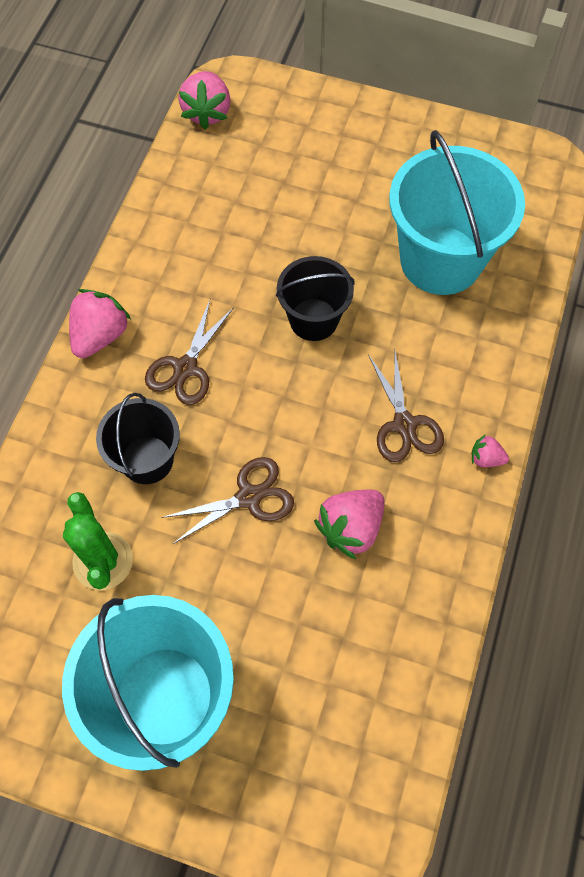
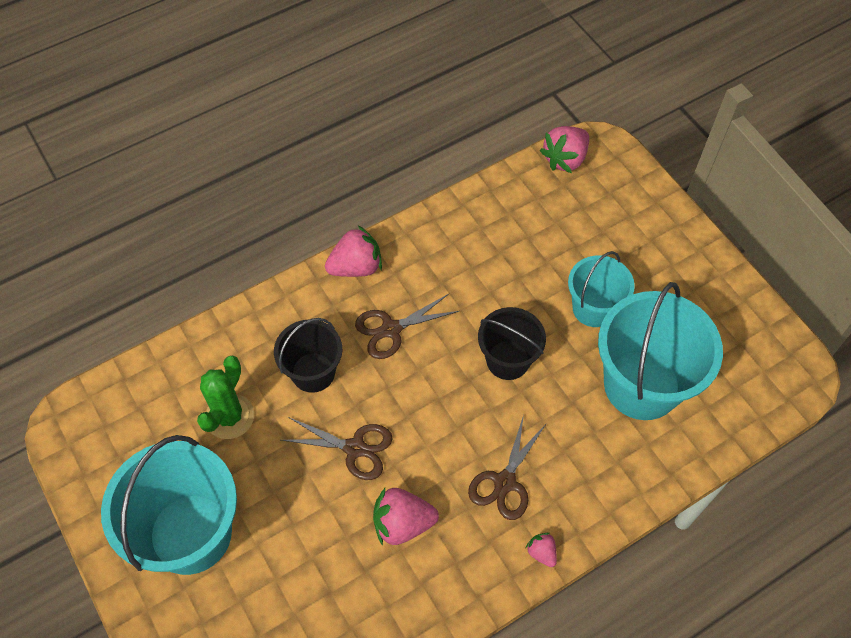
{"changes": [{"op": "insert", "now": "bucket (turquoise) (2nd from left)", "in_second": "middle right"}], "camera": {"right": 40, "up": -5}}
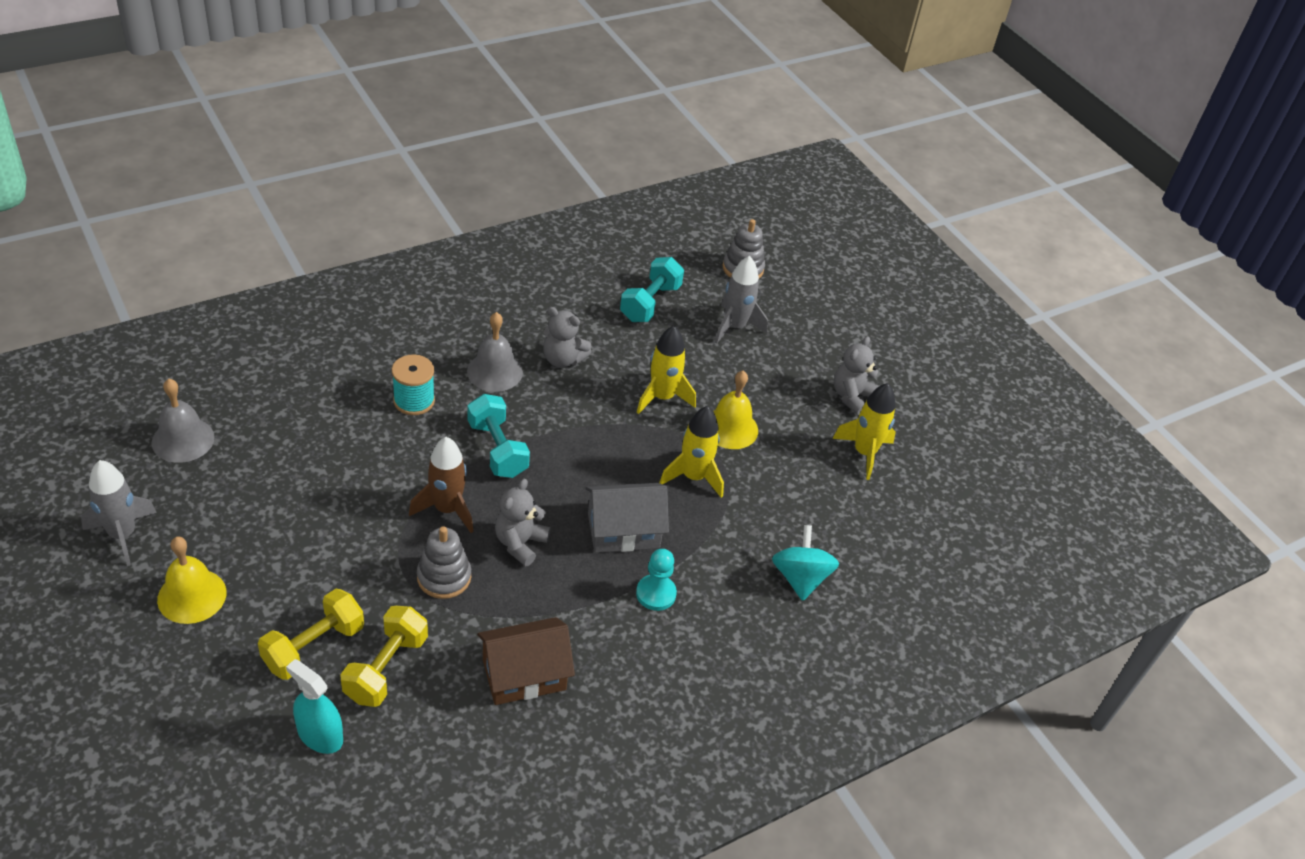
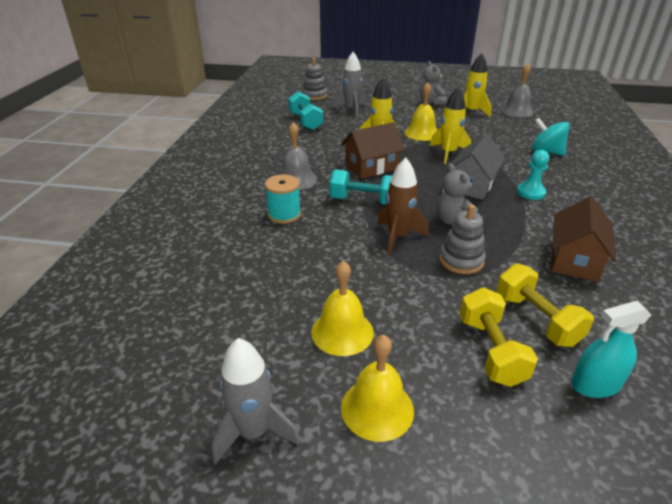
{"changes": [{"op": "insert", "now": "bell (yellow) (1st from left)", "in_second": "centre"}, {"op": "insert", "now": "house (brown) (1st from left)", "in_second": "top centre"}, {"op": "move", "was": "bell (grey) (1st from left in the first image)", "now": "bell (grey) (2nd from left)", "in_first": "middle left", "in_second": "top right"}, {"op": "delete", "was": "teddy bear (grey) (2nd from left)", "in_first": "centre"}], "camera": {"right": -45, "up": -10}}
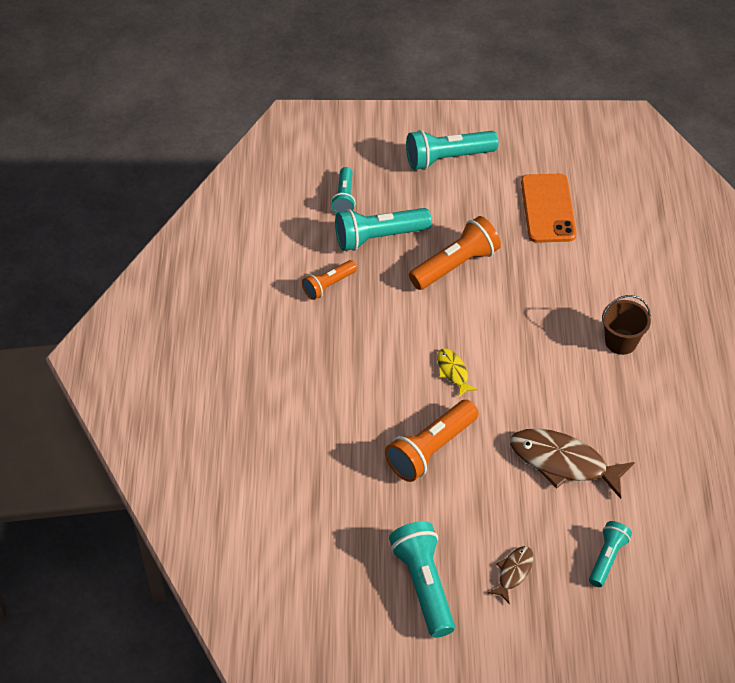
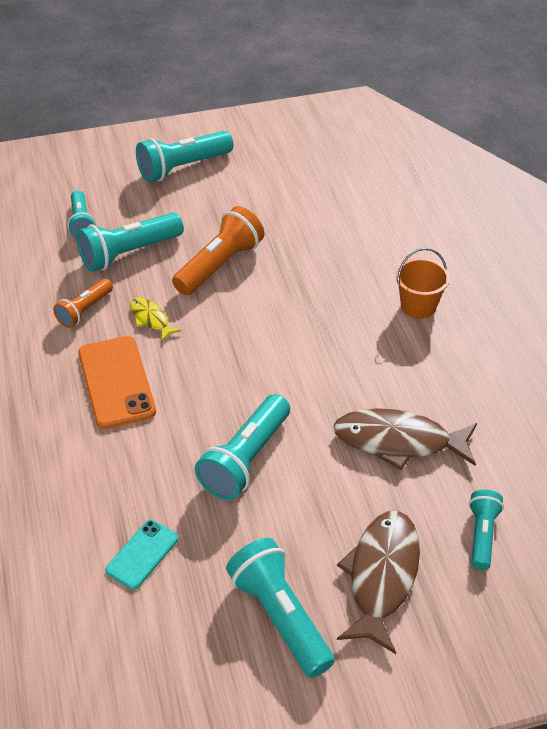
{"changes": [{"op": "move", "was": "phone (orange)", "in_first": "top right", "in_second": "middle left"}, {"op": "insert", "now": "phone (turquoise)", "in_second": "bottom left"}, {"op": "move", "was": "fish (yellow)", "in_first": "centre", "in_second": "middle left"}, {"op": "recolor", "was": "flashlight (orange) (2nd from left)", "now": "flashlight (turquoise) (4th from left)", "in_first": "centre", "in_second": "centre"}, {"op": "resize", "was": "fish (brown) (1st from left)", "in_first": "bottom right", "in_second": "bottom right", "ratio": 1.97}, {"op": "recolor", "was": "bucket (brown)", "now": "bucket (orange)", "in_first": "middle right", "in_second": "middle right"}], "camera": {"right": -15, "up": -5}}
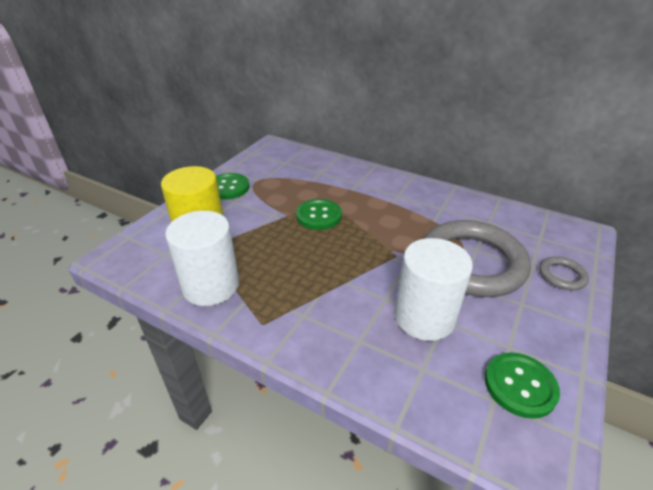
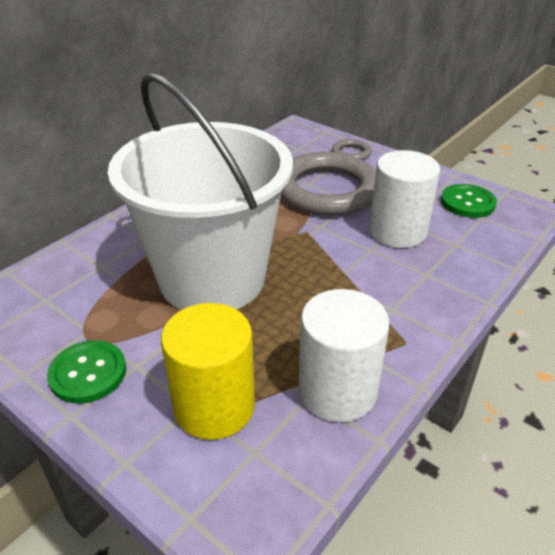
{"changes": [{"op": "replace", "was": "button (green) (2nd from left)", "now": "bucket (white)", "in_first": "centre", "in_second": "centre"}], "camera": {"right": -80, "up": 0}}
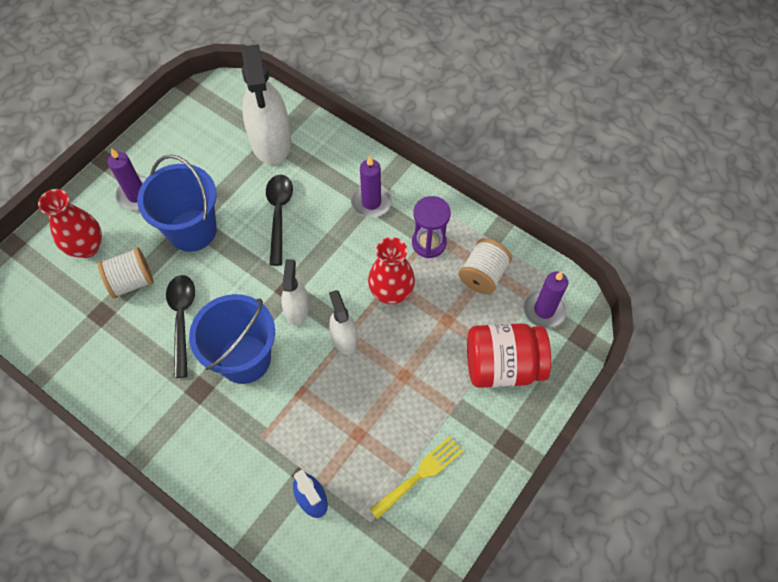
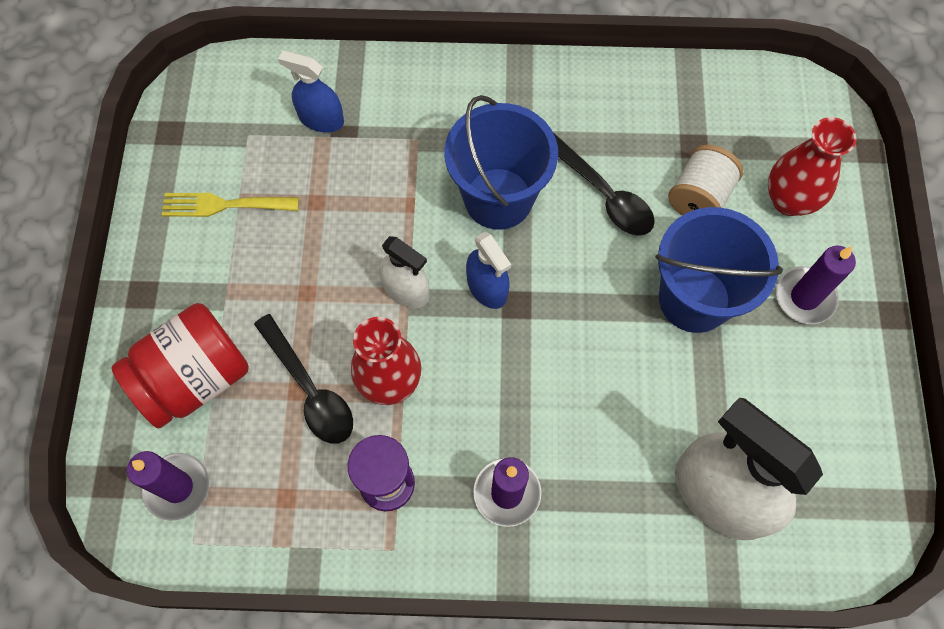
{"changes": [{"op": "rotate", "was": "fork (yellow)", "in_first": "bottom centre", "in_second": "top left", "clockwise": 75}, {"op": "move", "was": "spoon (black) (2nd from left in the first image)", "now": "spoon (black) (1st from left)", "in_first": "centre", "in_second": "middle left"}, {"op": "recolor", "was": "spray bottle (white) (2nd from left)", "now": "spray bottle (blue) (2nd from left)", "in_first": "centre", "in_second": "centre"}, {"op": "delete", "was": "spool (white) (2nd from left)", "in_first": "centre"}], "camera": {"right": 145, "up": 5}}
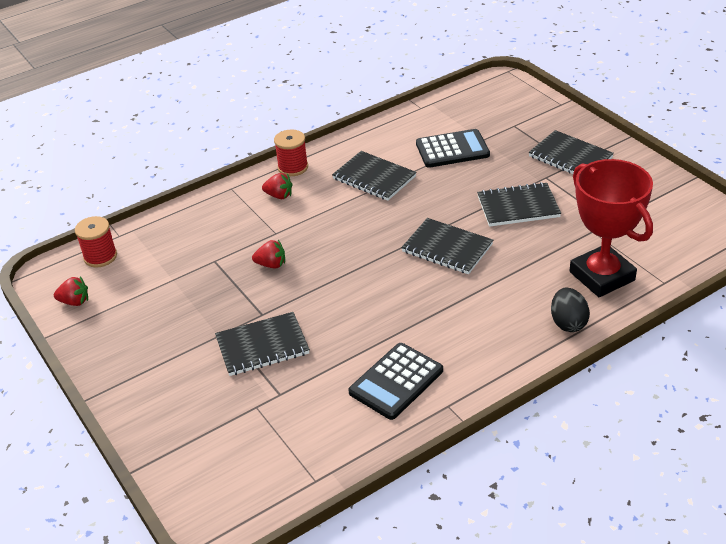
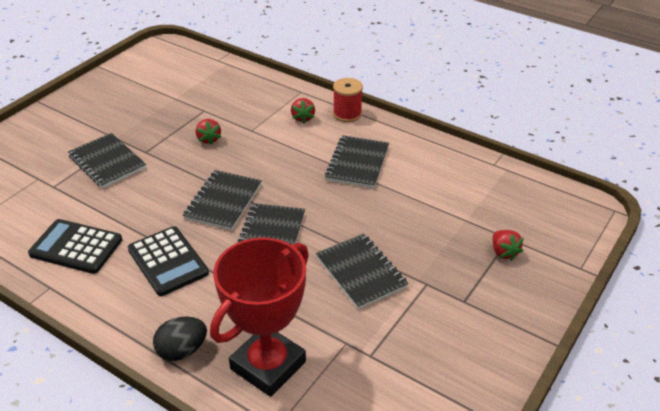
{"changes": [{"op": "move", "was": "calculator (black) (2nd from left)", "in_first": "top centre", "in_second": "middle left"}, {"op": "move", "was": "notebook (black) (5th from left in the first image)", "now": "notebook (black) (2nd from left)", "in_first": "top right", "in_second": "centre"}, {"op": "move", "was": "strawberry (red) (1st from left in the first image)", "now": "strawberry (red) (3rd from left)", "in_first": "middle left", "in_second": "middle right"}, {"op": "delete", "was": "spool (red) (1st from left)", "in_first": "middle left"}], "camera": {"right": 65, "up": 0}}
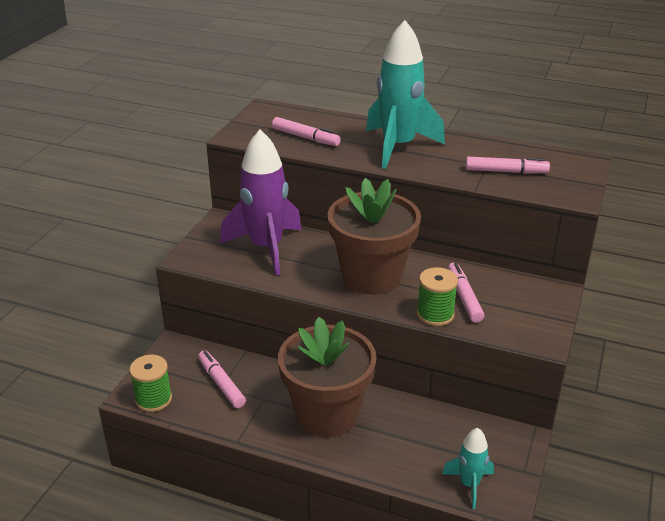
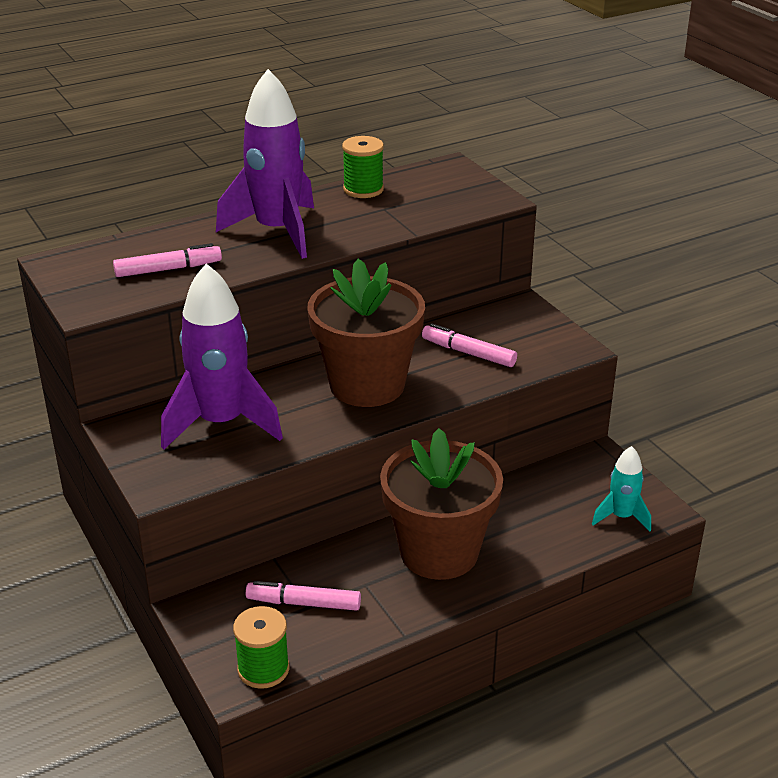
{"changes": [{"op": "recolor", "was": "rocket (turquoise) (1st from left)", "now": "rocket (purple) (2nd from left)", "in_first": "top centre", "in_second": "top centre"}, {"op": "move", "was": "spool (green) (2nd from left)", "in_first": "centre", "in_second": "top centre"}, {"op": "delete", "was": "marker (pink) (4th from left)", "in_first": "top right"}], "camera": {"right": -50, "up": 0}}
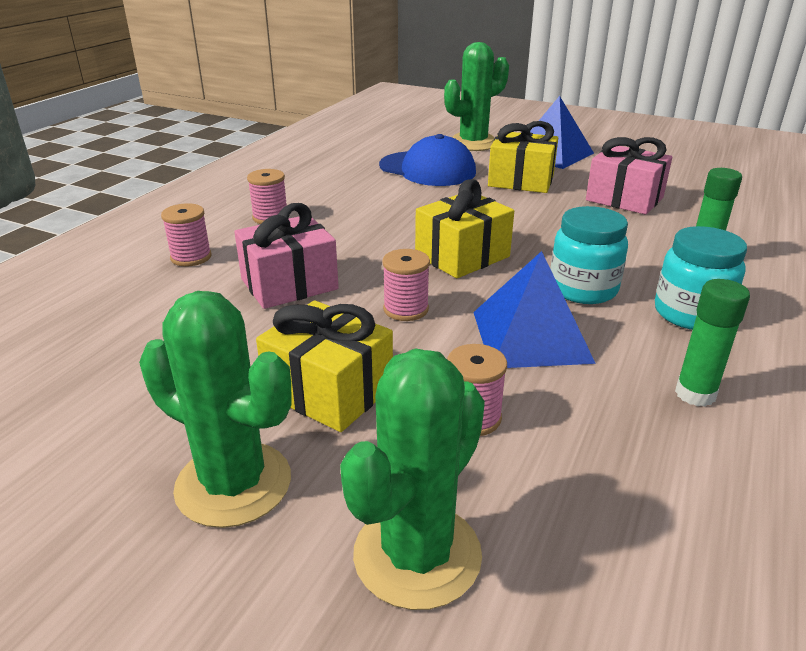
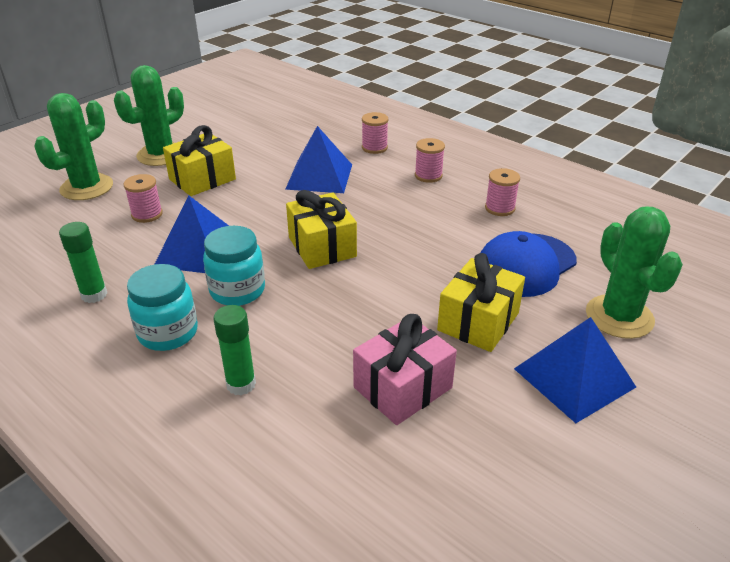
{"changes": [{"op": "rotate", "was": "cactus (green) (2nd from left in the first image)", "in_first": "bottom centre", "in_second": "top left", "clockwise": 75}, {"op": "replace", "was": "gift (pink) (1st from left)", "now": "pyramid (blue) (2nd from left)", "in_first": "centre", "in_second": "top centre"}, {"op": "move", "was": "spool (pink) (3rd from left in the first image)", "now": "spool (pink) (4th from left)", "in_first": "centre", "in_second": "middle right"}], "camera": {"right": 105, "up": 5}}
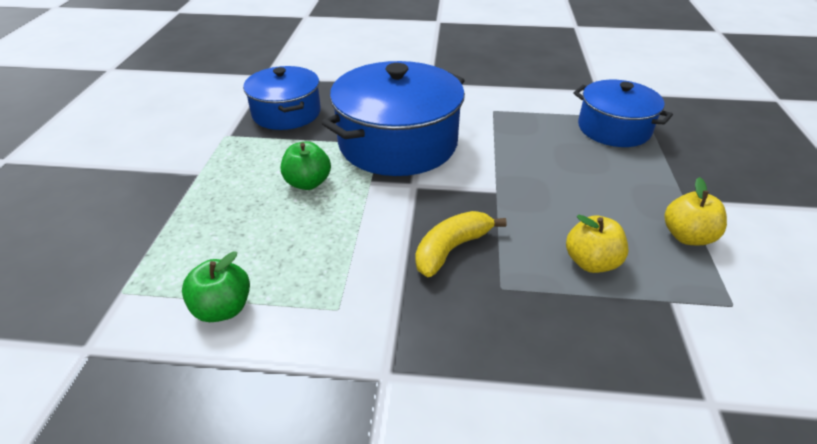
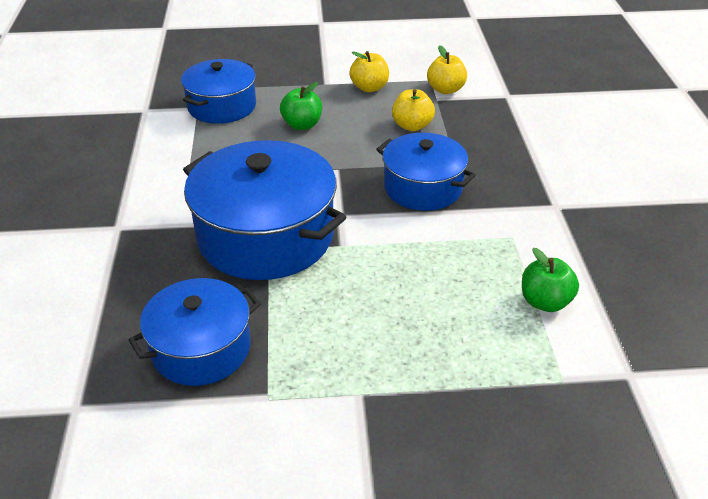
{"changes": [{"op": "move", "was": "apple (green) (2nd from left in the first image)", "now": "apple (green) (1st from left)", "in_first": "centre", "in_second": "top centre"}, {"op": "replace", "was": "banana (yellow)", "now": "pot (blue) (4th from left)", "in_first": "centre", "in_second": "centre"}, {"op": "insert", "now": "apple (yellow) (3rd from left)", "in_second": "top centre"}], "camera": {"right": -100, "up": 0}}
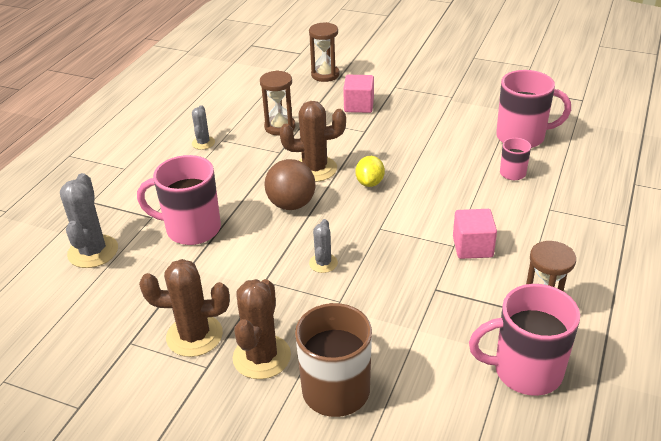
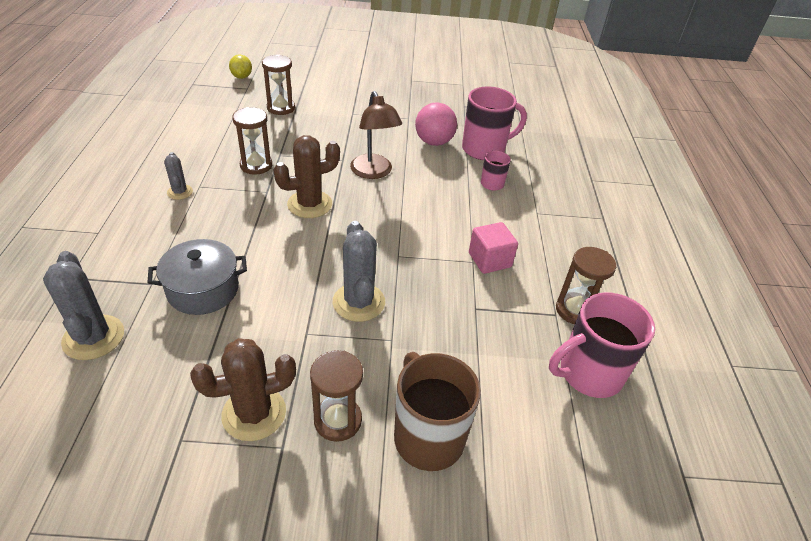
{"changes": [{"op": "replace", "was": "mug (pink) (1st from left)", "now": "pot (grey)", "in_first": "middle left", "in_second": "middle left"}, {"op": "move", "was": "lemon (yellow)", "in_first": "centre", "in_second": "top left"}, {"op": "replace", "was": "cactus (brown) (2nd from left)", "now": "hourglass (brown) (3rd from left)", "in_first": "bottom centre", "in_second": "bottom centre"}, {"op": "resize", "was": "cactus (grey) (3rd from left)", "in_first": "centre", "in_second": "centre", "ratio": 1.79}, {"op": "insert", "now": "lamp (brown)", "in_second": "top centre"}, {"op": "insert", "now": "ball (pink)", "in_second": "top centre"}, {"op": "delete", "was": "ball (brown)", "in_first": "centre"}, {"op": "delete", "was": "cube (pink) (1st from left)", "in_first": "top centre"}], "camera": {"right": -25, "up": 5}}
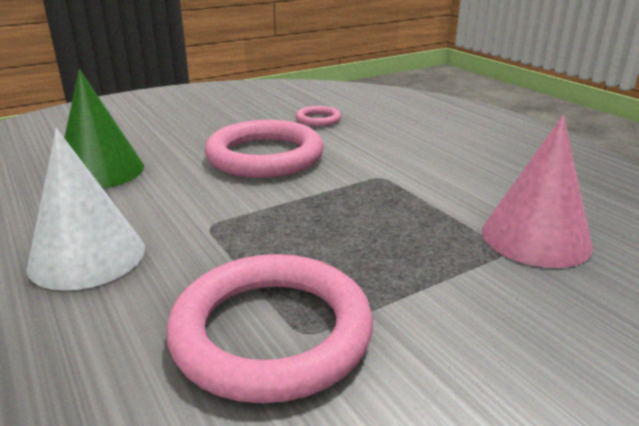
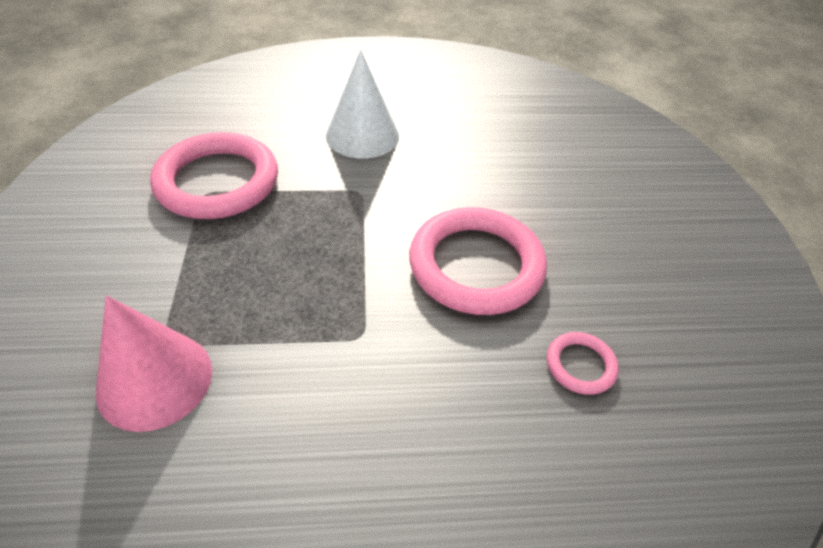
{"changes": [{"op": "delete", "was": "cone (green)", "in_first": "top left"}], "camera": {"right": 115, "up": 20}}
